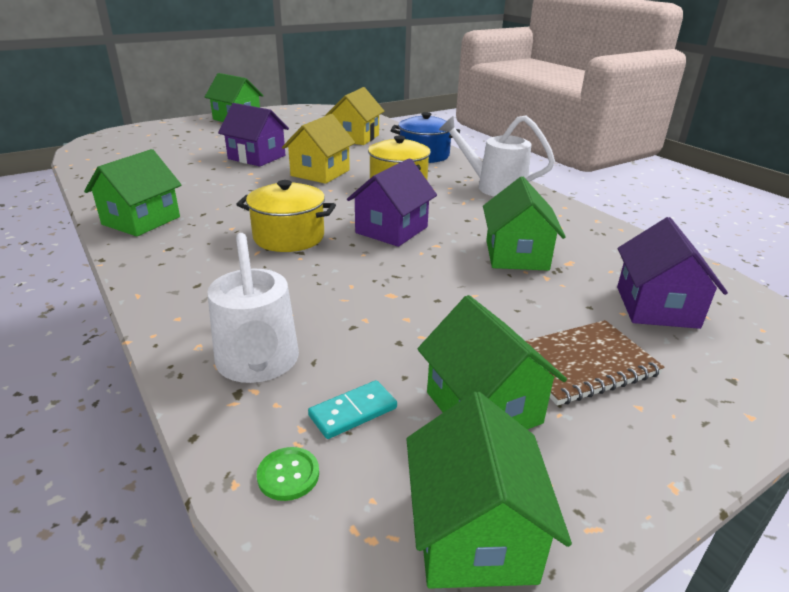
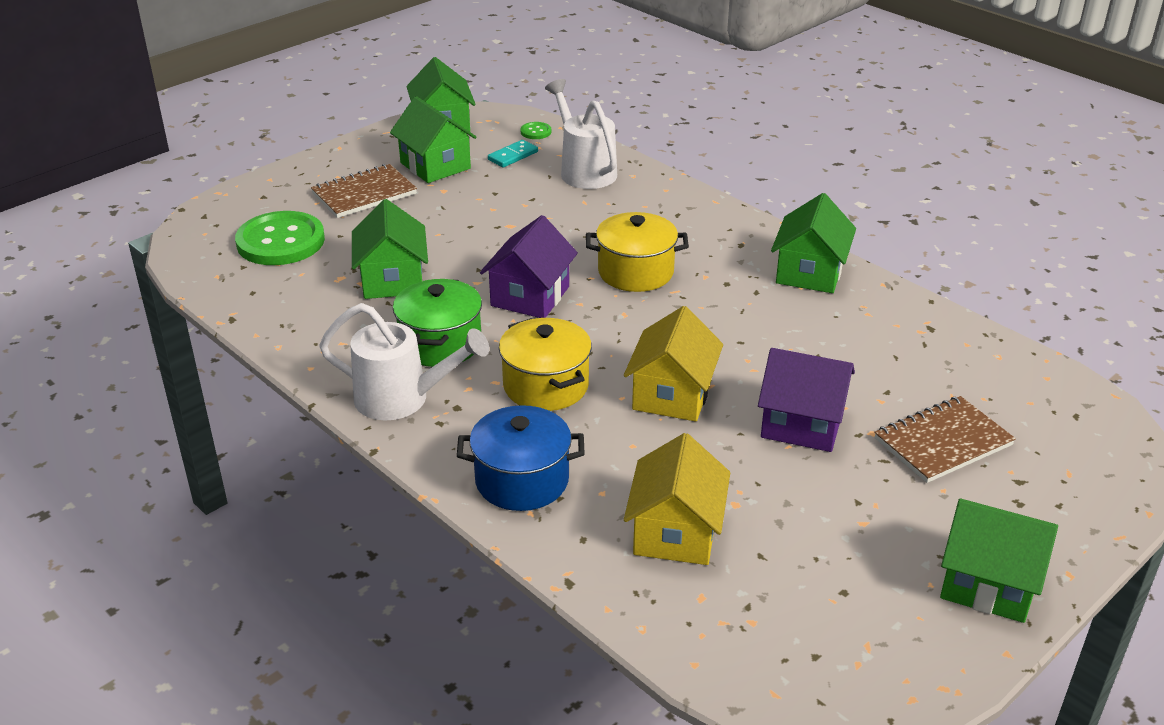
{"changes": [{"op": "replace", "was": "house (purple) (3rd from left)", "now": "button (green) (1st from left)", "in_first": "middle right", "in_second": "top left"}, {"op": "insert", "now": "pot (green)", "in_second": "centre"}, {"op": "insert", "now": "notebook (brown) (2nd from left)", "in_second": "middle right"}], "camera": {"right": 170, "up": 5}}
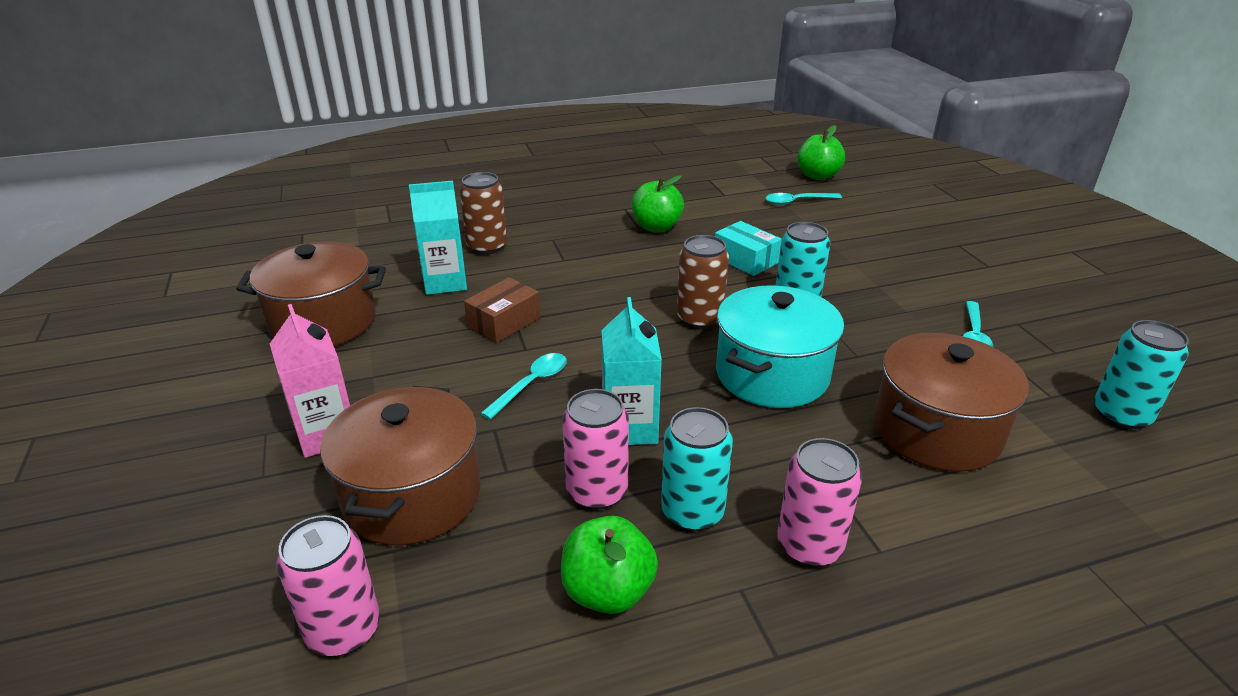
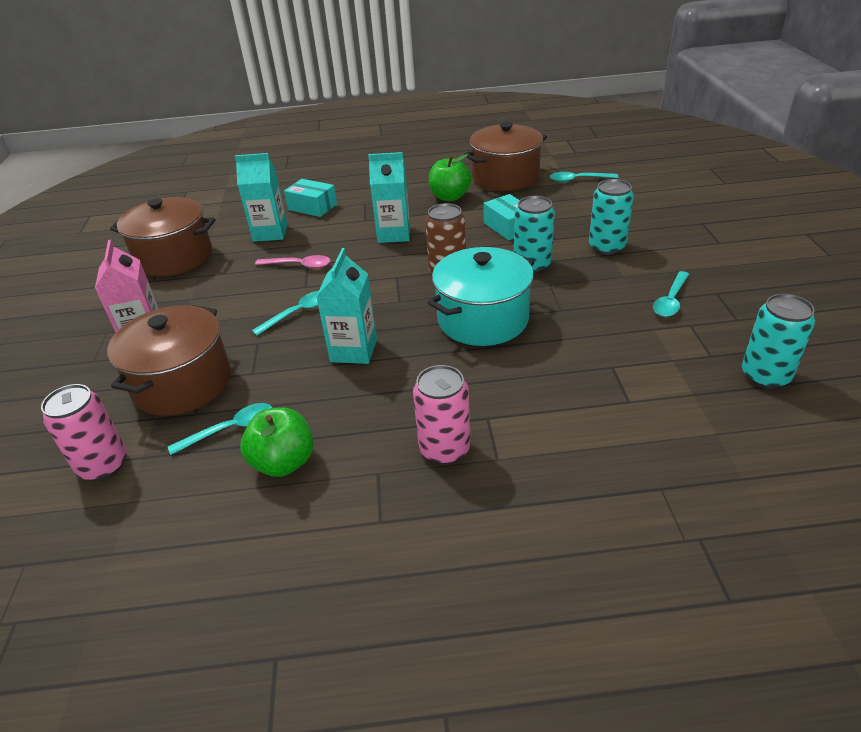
{"changes": [{"op": "insert", "now": "spoon (turquoise) (1st from left)", "in_second": "middle left"}, {"op": "replace", "was": "box (brown)", "now": "spoon (pink)", "in_first": "centre", "in_second": "centre"}, {"op": "replace", "was": "can (brown) (1st from left)", "now": "box (turquoise) (1st from left)", "in_first": "top centre", "in_second": "top centre"}, {"op": "insert", "now": "carton (turquoise) (3rd from left)", "in_second": "top centre"}, {"op": "move", "was": "pot (brown) (3rd from left)", "in_first": "middle right", "in_second": "top centre"}, {"op": "move", "was": "can (turquoise) (1st from left in the first image)", "now": "can (turquoise) (2nd from left)", "in_first": "bottom centre", "in_second": "top right"}, {"op": "delete", "was": "can (pink) (2nd from left)", "in_first": "centre"}, {"op": "delete", "was": "apple (green) (3rd from left)", "in_first": "top centre"}], "camera": {"right": 15, "up": 5}}
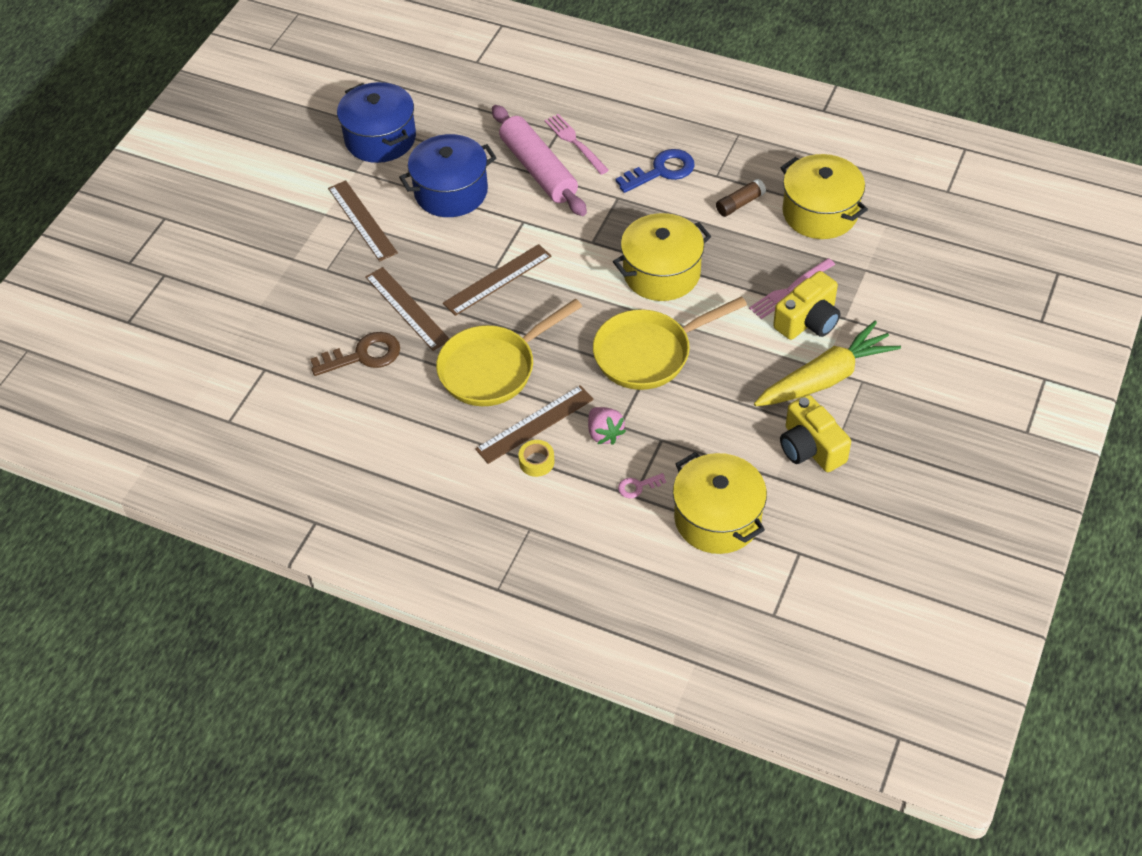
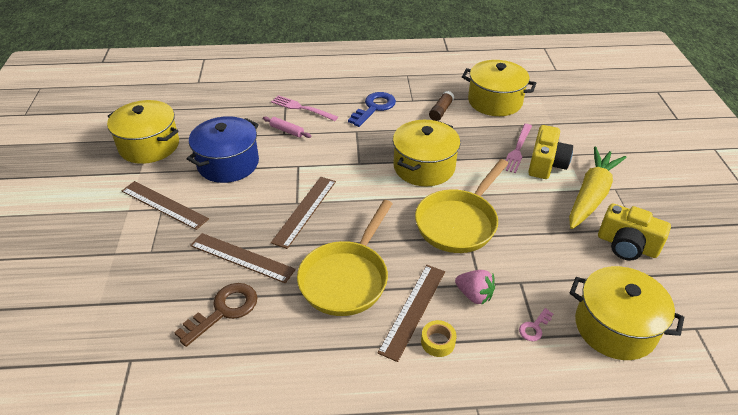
{"changes": [{"op": "recolor", "was": "pot (blue) (1st from left)", "now": "pot (yellow) (1st from left)", "in_first": "top left", "in_second": "top left"}, {"op": "resize", "was": "rolling pin (pink)", "in_first": "top centre", "in_second": "top centre", "ratio": 0.42}], "camera": {"right": -30, "up": -10}}
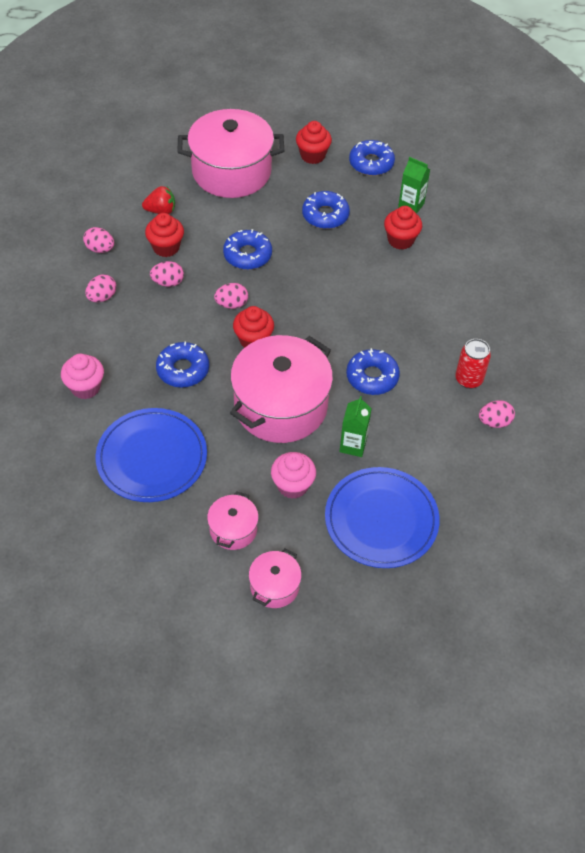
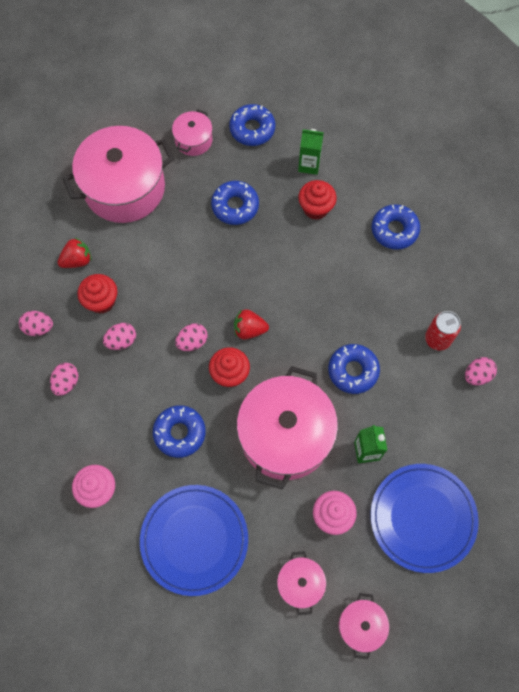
{"changes": [{"op": "replace", "was": "cupcake (red) (3rd from left)", "now": "pot (pink) (2nd from left)", "in_first": "top centre", "in_second": "top centre"}, {"op": "insert", "now": "strawberry (red) (2nd from left)", "in_second": "centre"}, {"op": "move", "was": "donut (blue) (2nd from left in the first image)", "now": "donut (blue) (5th from left)", "in_first": "top centre", "in_second": "top right"}], "camera": {"right": -20, "up": 15}}
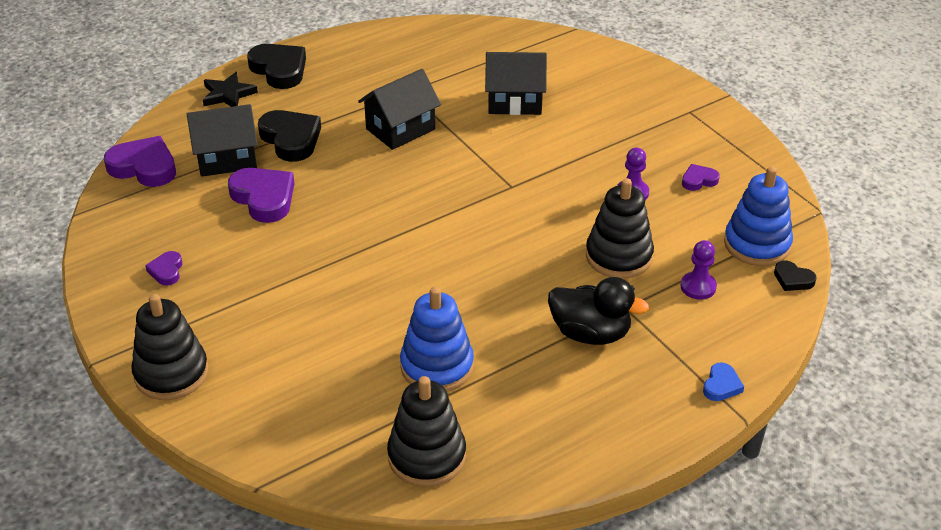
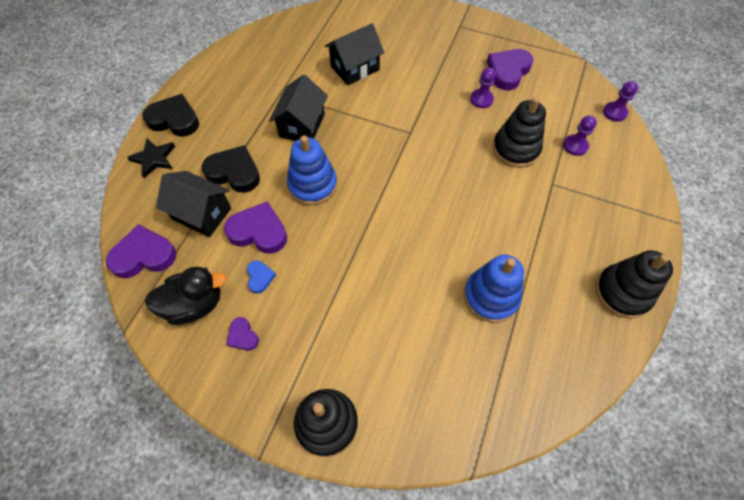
{"changes": [{"op": "move", "was": "duck (black)", "in_first": "centre", "in_second": "middle left"}, {"op": "rotate", "was": "house (black) (1st from left)", "in_first": "top left", "in_second": "middle left", "clockwise": 75}, {"op": "move", "was": "heart (blue)", "in_first": "bottom right", "in_second": "centre"}, {"op": "move", "was": "stacking toy (blue) (2nd from left in the first image)", "now": "stacking toy (blue) (1st from left)", "in_first": "middle right", "in_second": "centre"}, {"op": "resize", "was": "heart (purple) (4th from left)", "in_first": "middle right", "in_second": "top right", "ratio": 1.93}, {"op": "move", "was": "stacking toy (black) (2nd from left in the first image)", "now": "stacking toy (black) (3rd from left)", "in_first": "bottom centre", "in_second": "middle right"}, {"op": "replace", "was": "heart (black) (3rd from left)", "now": "pawn (purple) (3rd from left)", "in_first": "middle right", "in_second": "top right"}], "camera": {"right": -35, "up": 20}}
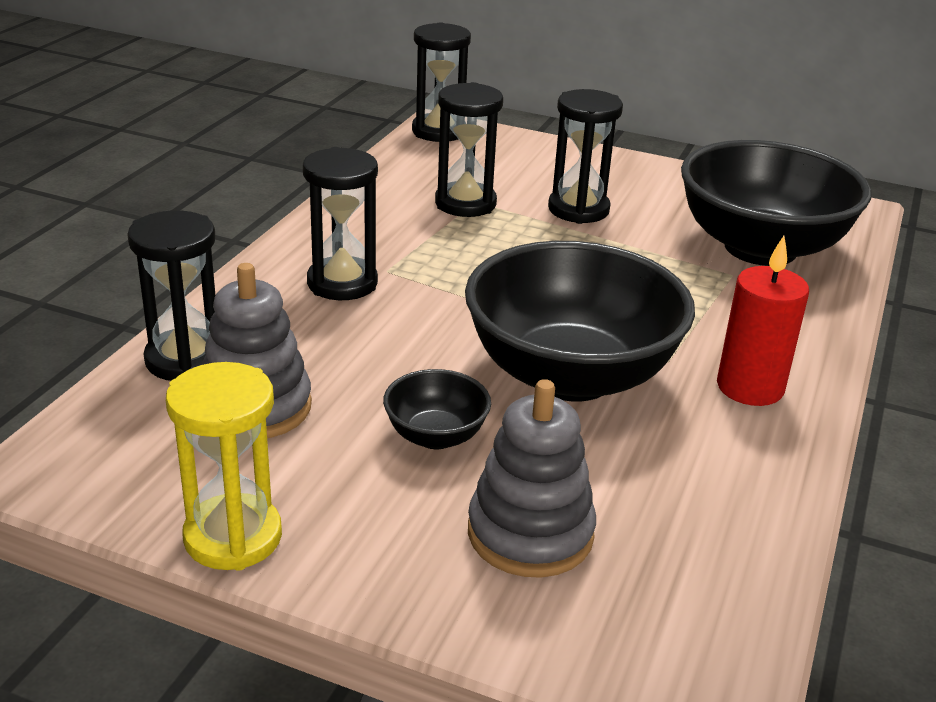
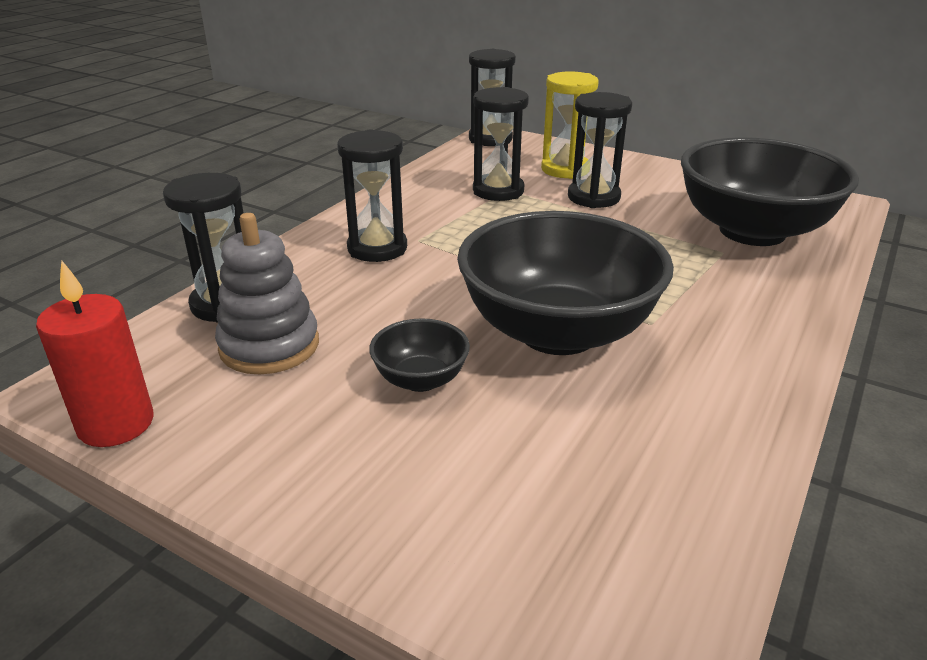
{"changes": [{"op": "move", "was": "candle (red)", "in_first": "middle right", "in_second": "middle left"}, {"op": "move", "was": "hourglass (yellow)", "in_first": "middle left", "in_second": "top centre"}, {"op": "delete", "was": "stacking toy (grey) (2nd from left)", "in_first": "bottom centre"}], "camera": {"right": 10, "up": 0}}
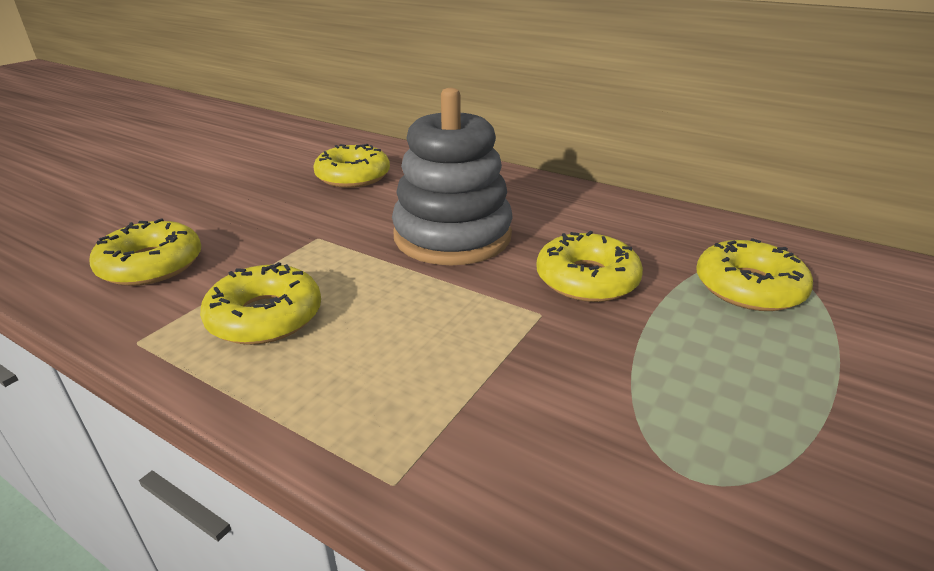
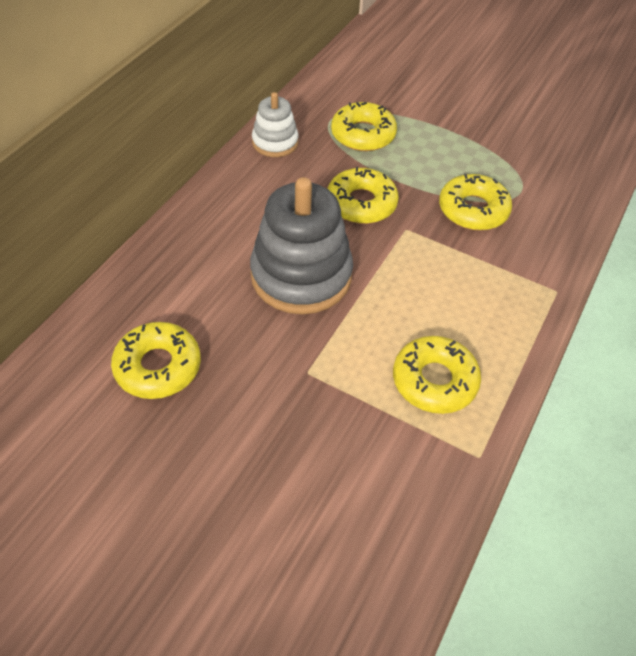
{"changes": [{"op": "insert", "now": "stacking toy (white)", "in_second": "top centre"}, {"op": "move", "was": "donut (yellow) (1st from left in the first image)", "now": "donut (yellow) (5th from left)", "in_first": "middle left", "in_second": "top right"}], "camera": {"right": -95, "up": 20}}
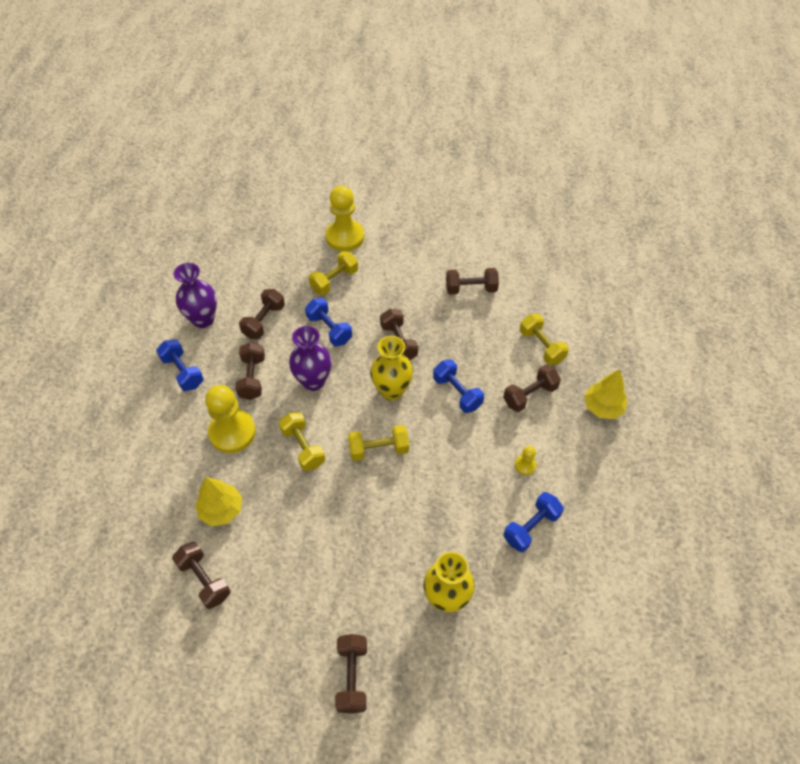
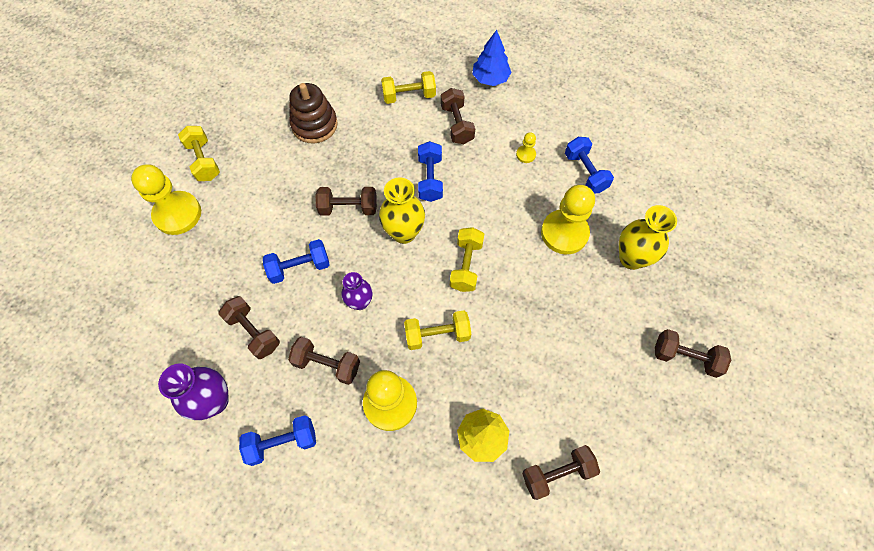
{"changes": [{"op": "move", "was": "dumbbell (yellow) (2nd from left in the first image)", "now": "dumbbell (yellow) (1st from left)", "in_first": "centre", "in_second": "top left"}, {"op": "replace", "was": "dumbbell (brown) (6th from left)", "now": "stacking toy (brown)", "in_first": "centre", "in_second": "top centre"}, {"op": "resize", "was": "vase (purple) (2nd from left)", "in_first": "centre", "in_second": "centre", "ratio": 0.65}, {"op": "rotate", "was": "dumbbell (blue) (3rd from left)", "in_first": "centre", "in_second": "top centre", "clockwise": -75}, {"op": "recolor", "was": "tree (yellow) (2nd from left)", "now": "tree (blue)", "in_first": "middle right", "in_second": "top centre"}, {"op": "insert", "now": "pawn (yellow) (4th from left)", "in_second": "centre"}], "camera": {"right": -70, "up": 10}}
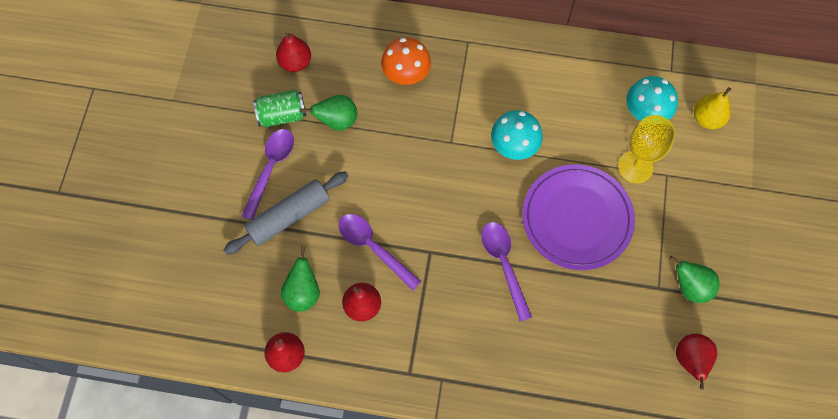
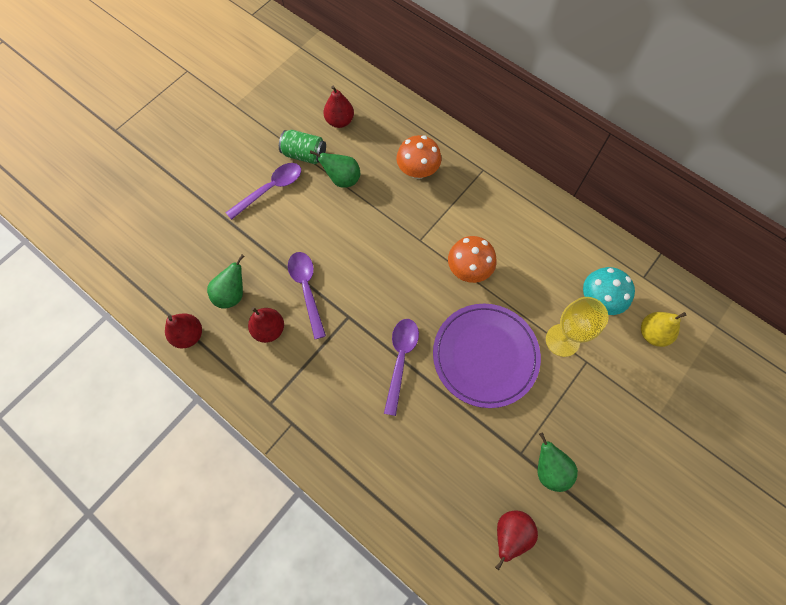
{"changes": [{"op": "recolor", "was": "mushroom (turquoise) (1st from left)", "now": "mushroom (orange) (2nd from left)", "in_first": "top centre", "in_second": "centre"}, {"op": "delete", "was": "rolling pin (grey)", "in_first": "centre"}], "camera": {"right": 30, "up": 0}}
